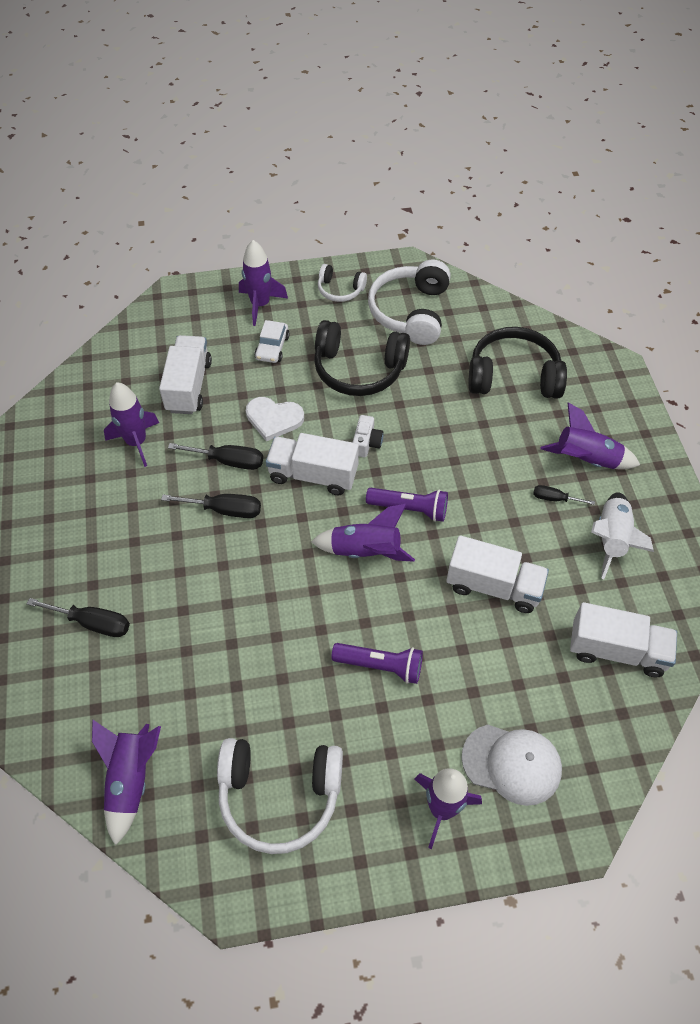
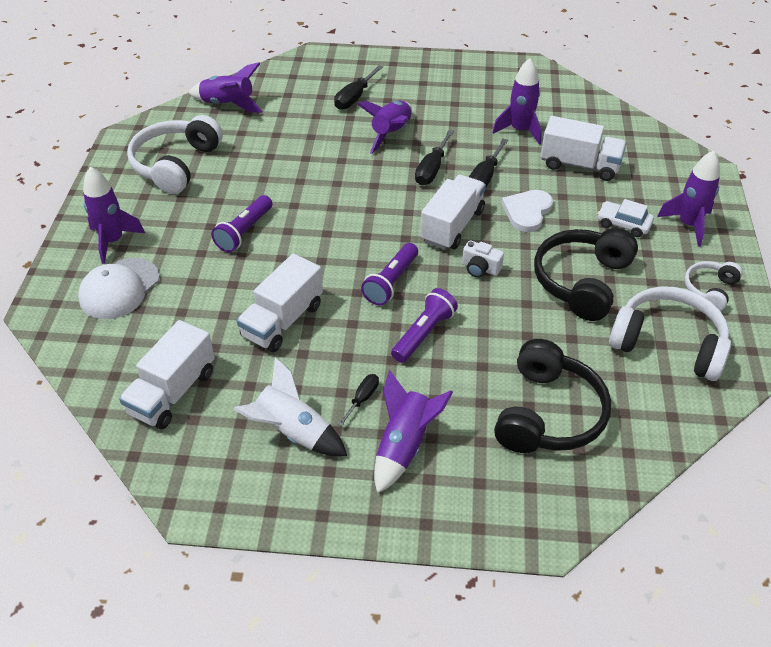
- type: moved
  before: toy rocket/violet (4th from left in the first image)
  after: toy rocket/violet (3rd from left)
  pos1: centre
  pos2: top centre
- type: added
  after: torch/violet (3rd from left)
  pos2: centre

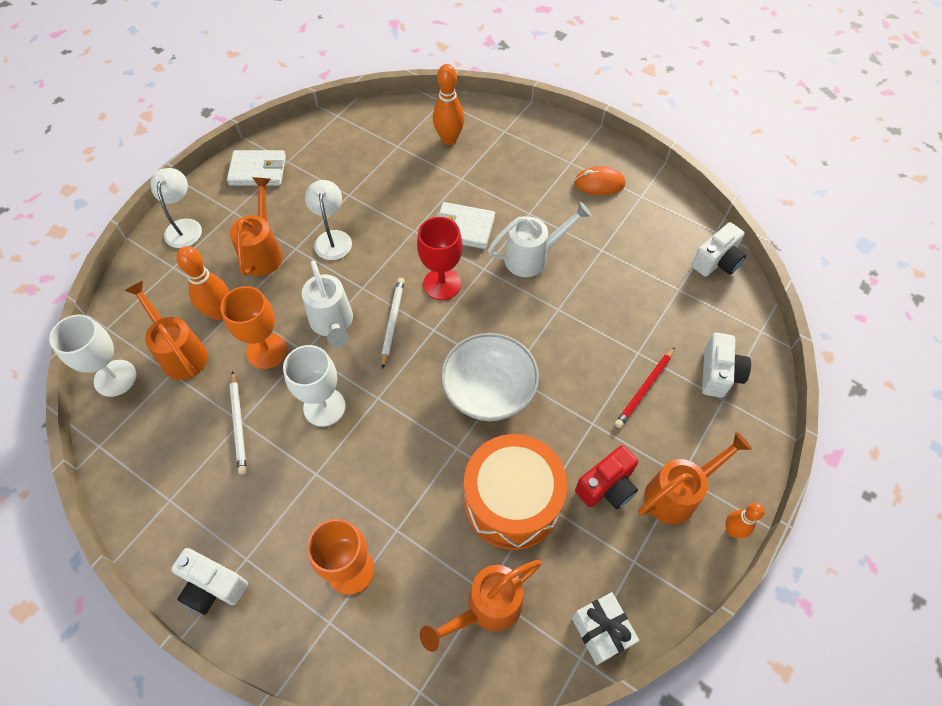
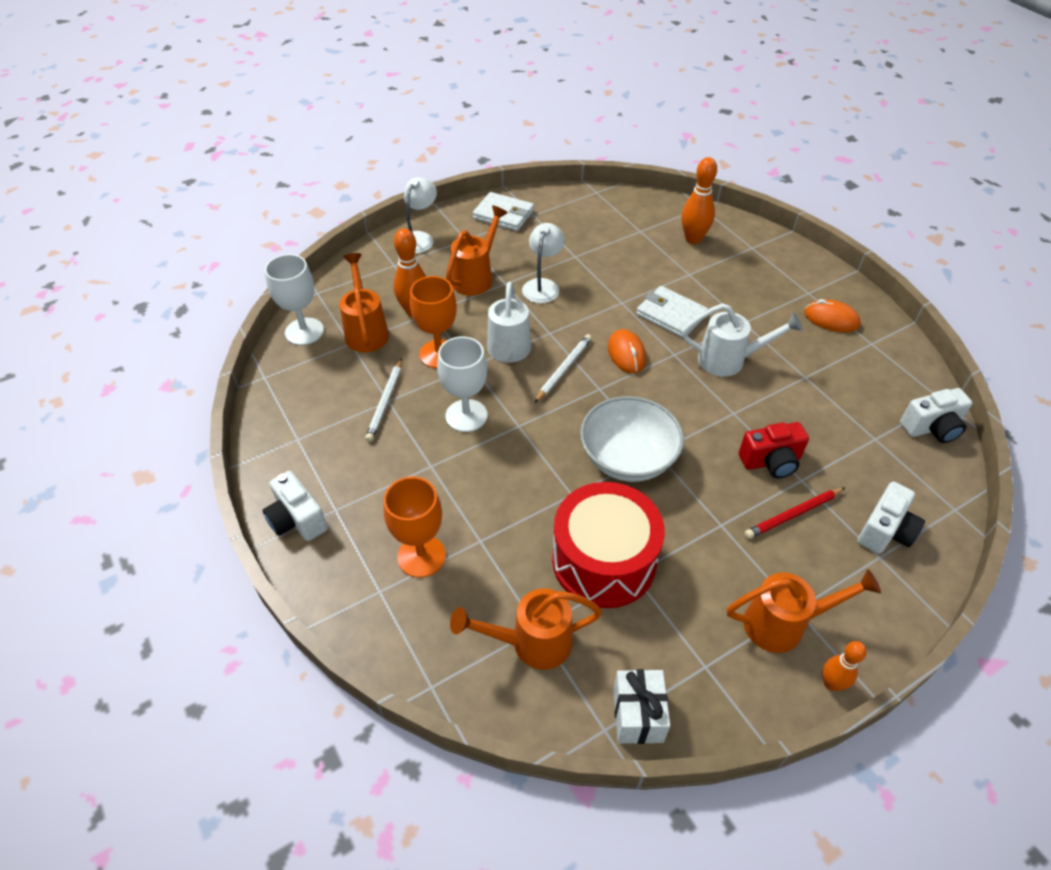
- type: replaced
  before: wine glass/crimson
  after: mouse/bright orange (1st from left)
  pos1: centre
  pos2: centre
- type: recoloured
  before: snare drum/bright orange
  after: snare drum/crimson
  pos1: bottom centre
  pos2: centre
- type: moved
  before: camera/crimson
  pos1: bottom centre
  pos2: middle right

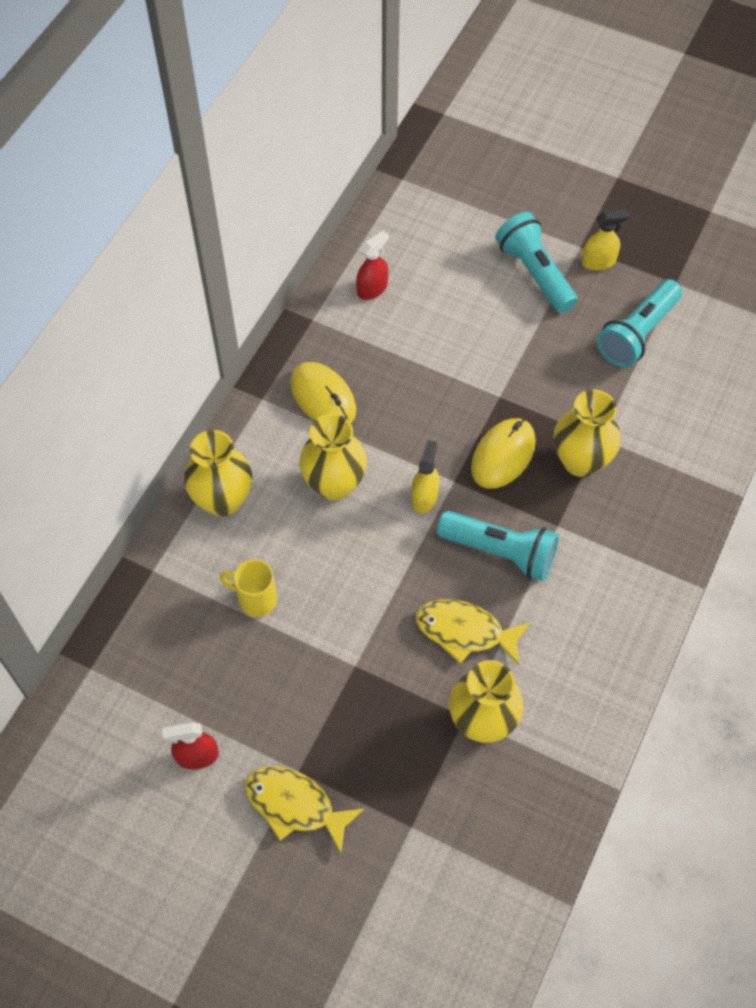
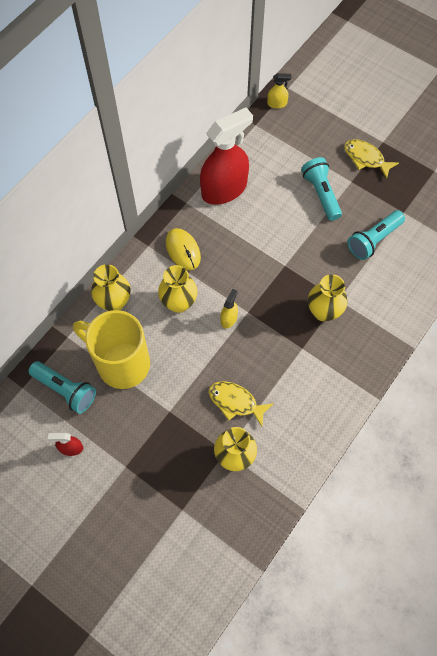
- type: moved
  before: spray cleaner/bright yellow (2nd from left)
  pos1: top right
  pos2: top centre
- type: resized
  before: spray cleaner/crimson (2nd from left)
  pos1: top centre
  pos2: top centre
  scale: 2.39
- type: removed
  before: mouse/bright yellow (2nd from left)
  pos1: centre
- type: moved
  before: torch/teal (1st from left)
  pos1: centre
  pos2: middle left
- type: resized
  before: coffee mug/bright yellow
  pos1: middle left
  pos2: middle left
  scale: 2.39
- type: moved
  before: toy fish/bright yellow (1st from left in the first image)
  after: toy fish/bright yellow (2nd from left)
  pos1: bottom centre
  pos2: top right

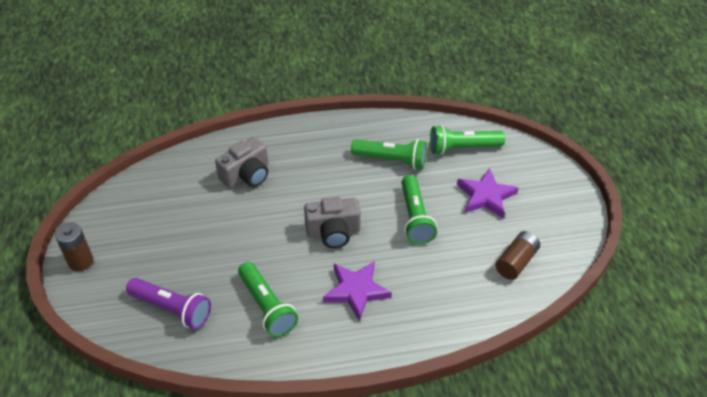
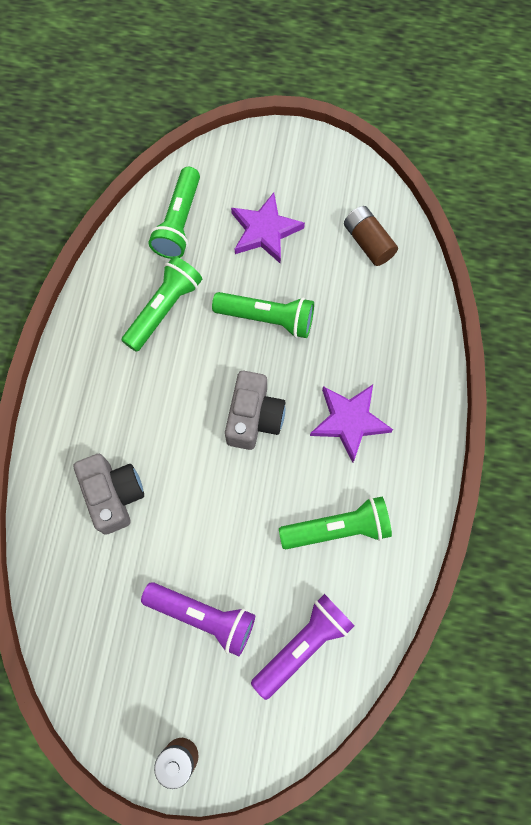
- type: added
  after: torch/violet (1st from left)
  pos2: bottom centre

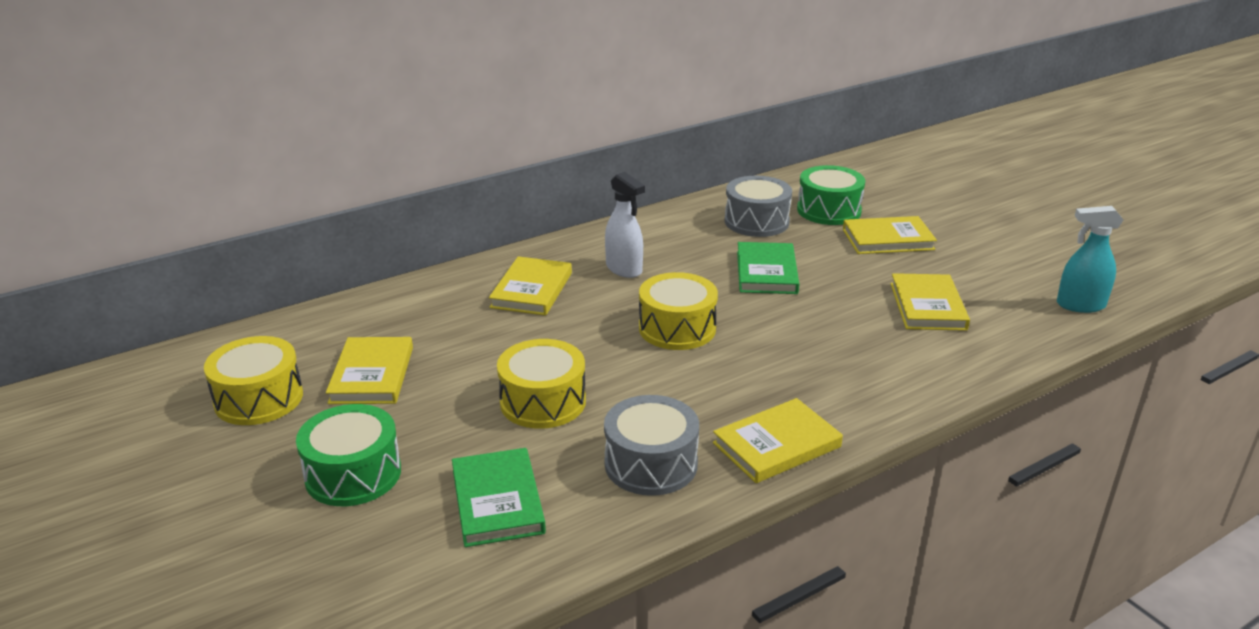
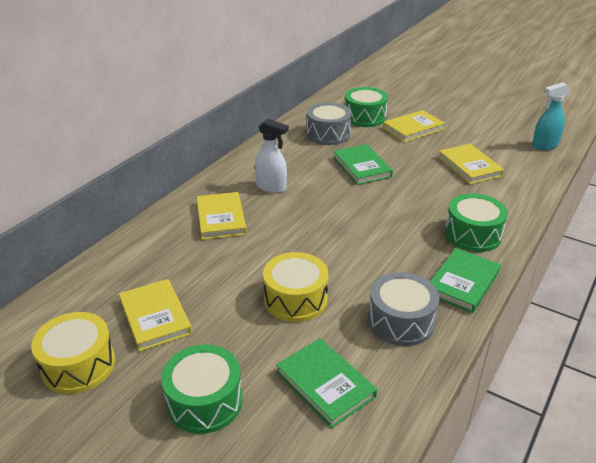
- type: removed
  before: snare drum/bright yellow (3rd from left)
  pos1: centre
- type: recoloured
  before: book/bright yellow (3rd from left)
  after: book/leaf-green (3rd from left)
  pos1: bottom centre
  pos2: middle right
- type: added
  after: snare drum/leaf-green (3rd from left)
  pos2: middle right

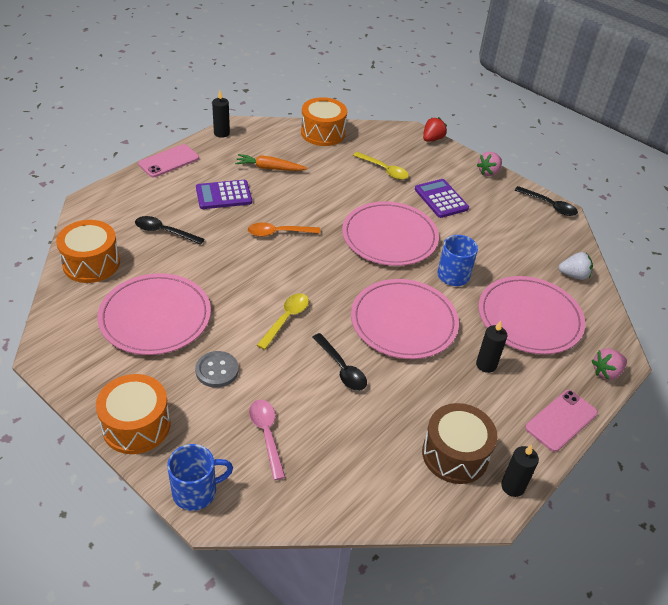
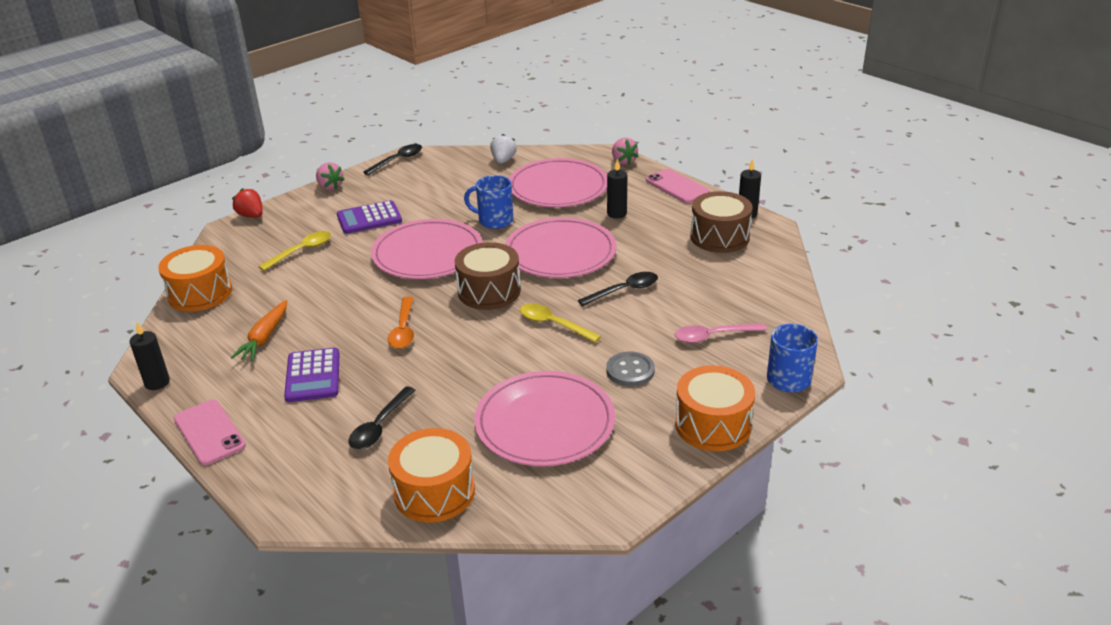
- type: added
  after: snare drum/dark brown (1st from left)
  pos2: centre

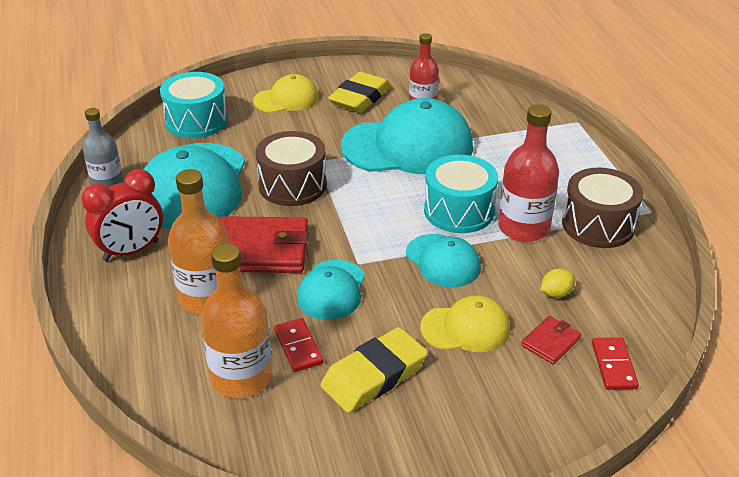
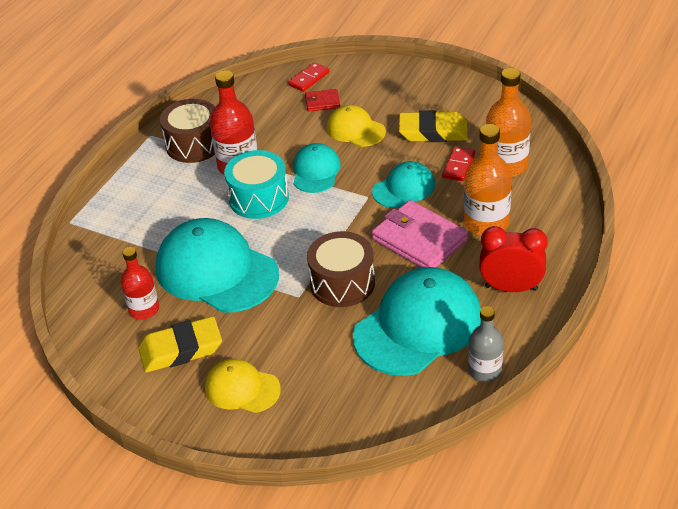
- type: removed
  before: snare drum/teal (1st from left)
  pos1: top left
- type: recoloured
  before: billfold/crimson (1st from left)
  after: billfold/rose-pink
  pos1: centre
  pos2: centre
- type: removed
  before: lemon/bright yellow
  pos1: middle right

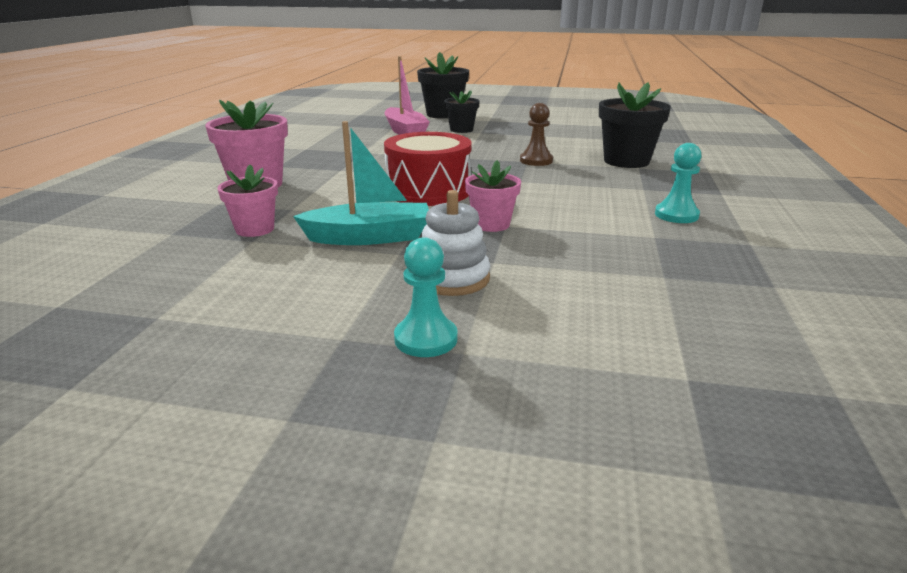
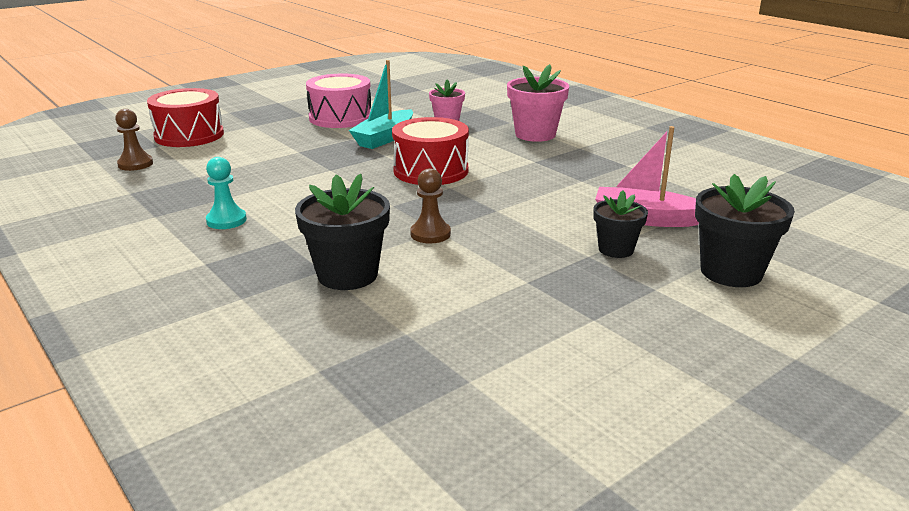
- type: removed
  before: plant pot/rose-pink (3rd from left)
  pos1: centre
- type: removed
  before: stacking toy/white
  pos1: centre
- type: removed
  before: chess pawn/teal (1st from left)
  pos1: centre
- type: added
  after: snare drum/rose-pink
  pos2: top centre
- type: added
  after: snare drum/crimson (1st from left)
  pos2: top left
- type: added
  after: chess pawn/dark brown (1st from left)
  pos2: top left

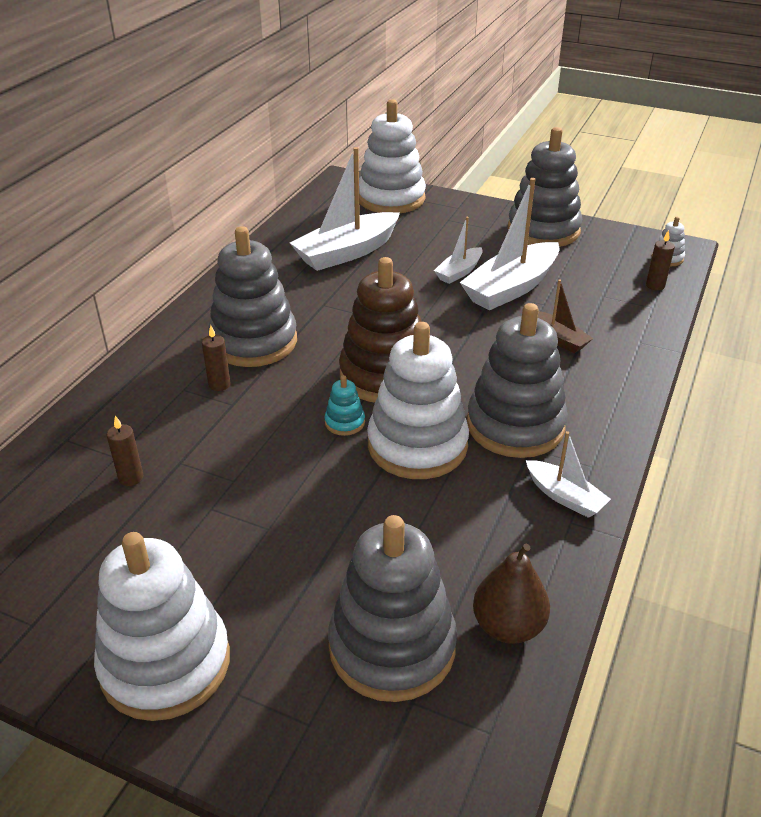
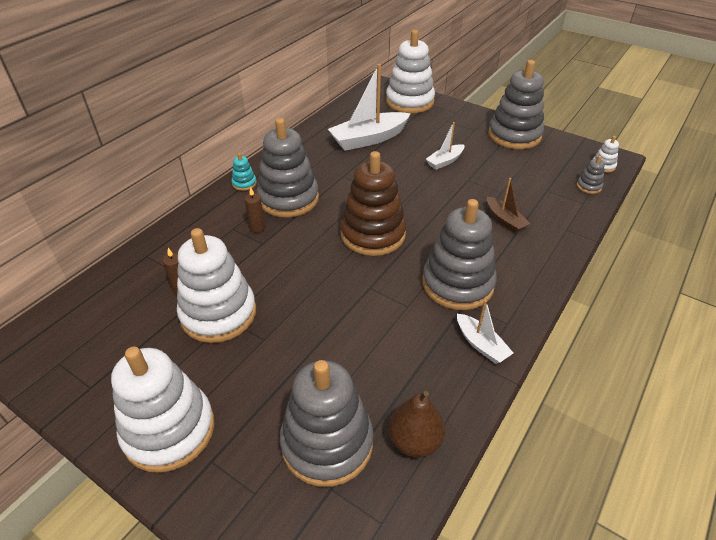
- type: removed
  before: toy boat/white (3rd from left)
  pos1: top right
- type: replaced
  before: wax candle/dark brown (3rd from left)
  after: stacking toy/grey (5th from left)
  pos1: top right
  pos2: top right
- type: moved
  before: stacking toy/white (3rd from left in the first image)
  after: stacking toy/white (2nd from left)
  pos1: centre
  pos2: middle left
- type: moved
  before: stacking toy/teal
  pos1: centre
  pos2: top centre

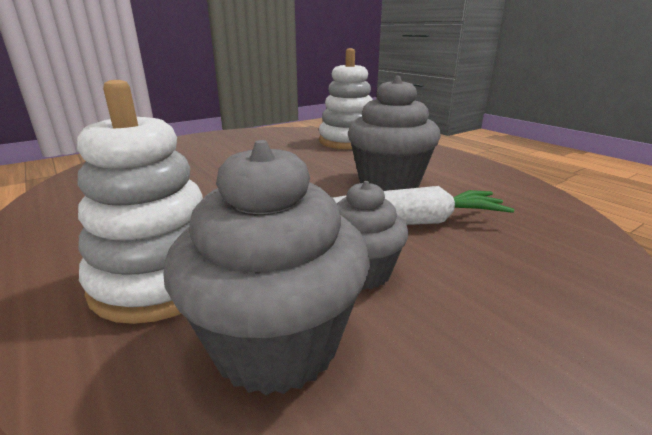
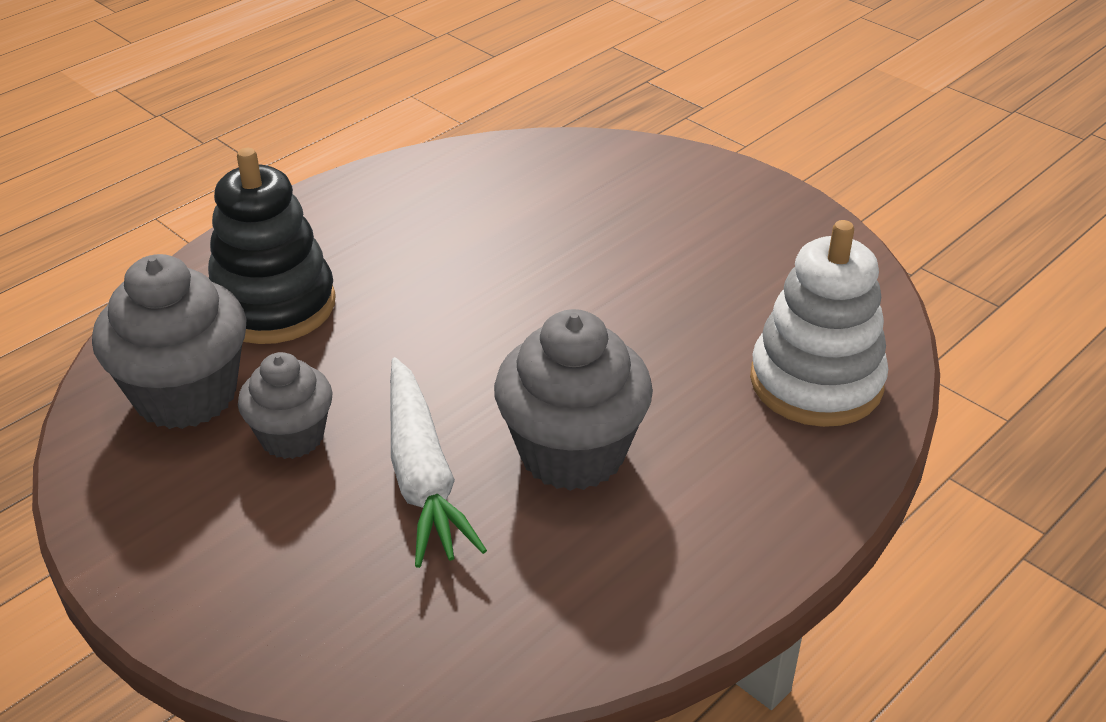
- type: recoloured
  before: stacking toy/white (1st from left)
  after: stacking toy/ebony
  pos1: middle left
  pos2: middle left

